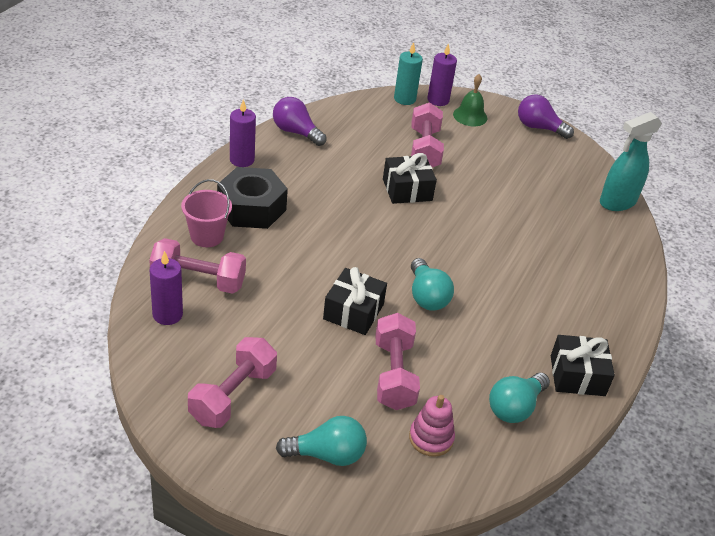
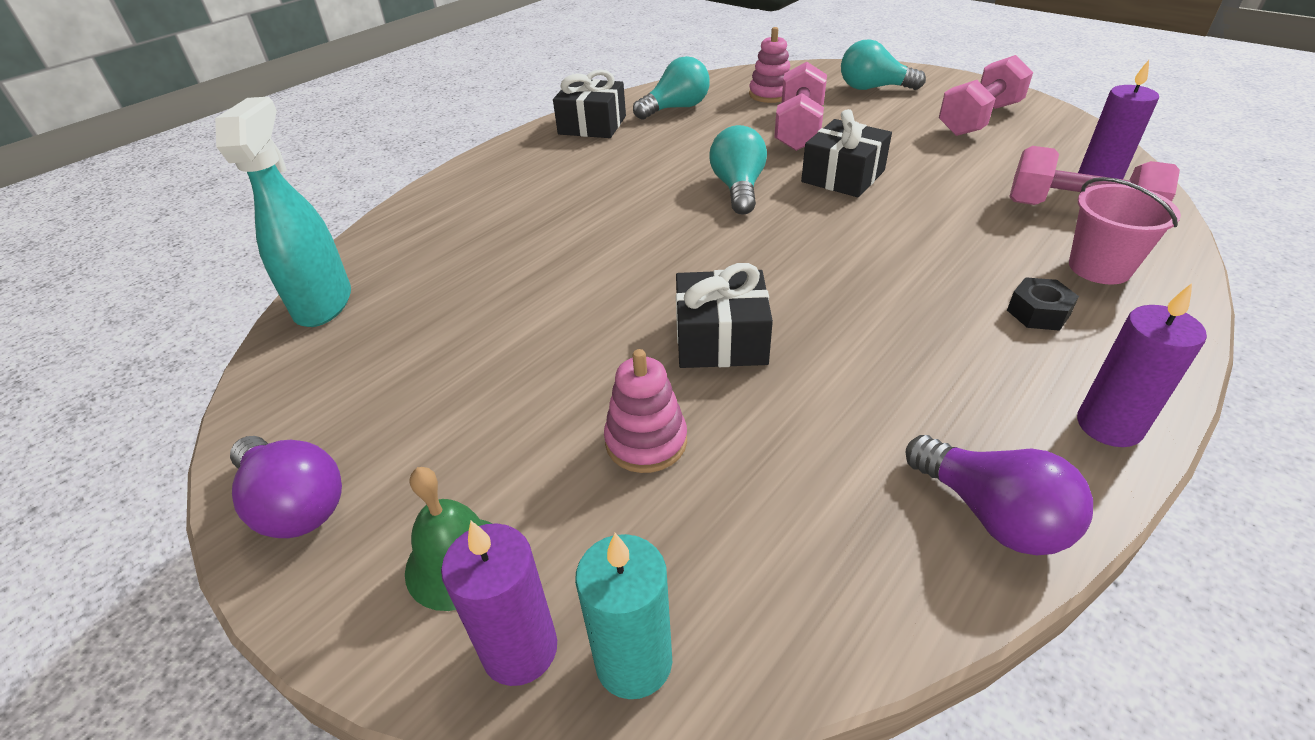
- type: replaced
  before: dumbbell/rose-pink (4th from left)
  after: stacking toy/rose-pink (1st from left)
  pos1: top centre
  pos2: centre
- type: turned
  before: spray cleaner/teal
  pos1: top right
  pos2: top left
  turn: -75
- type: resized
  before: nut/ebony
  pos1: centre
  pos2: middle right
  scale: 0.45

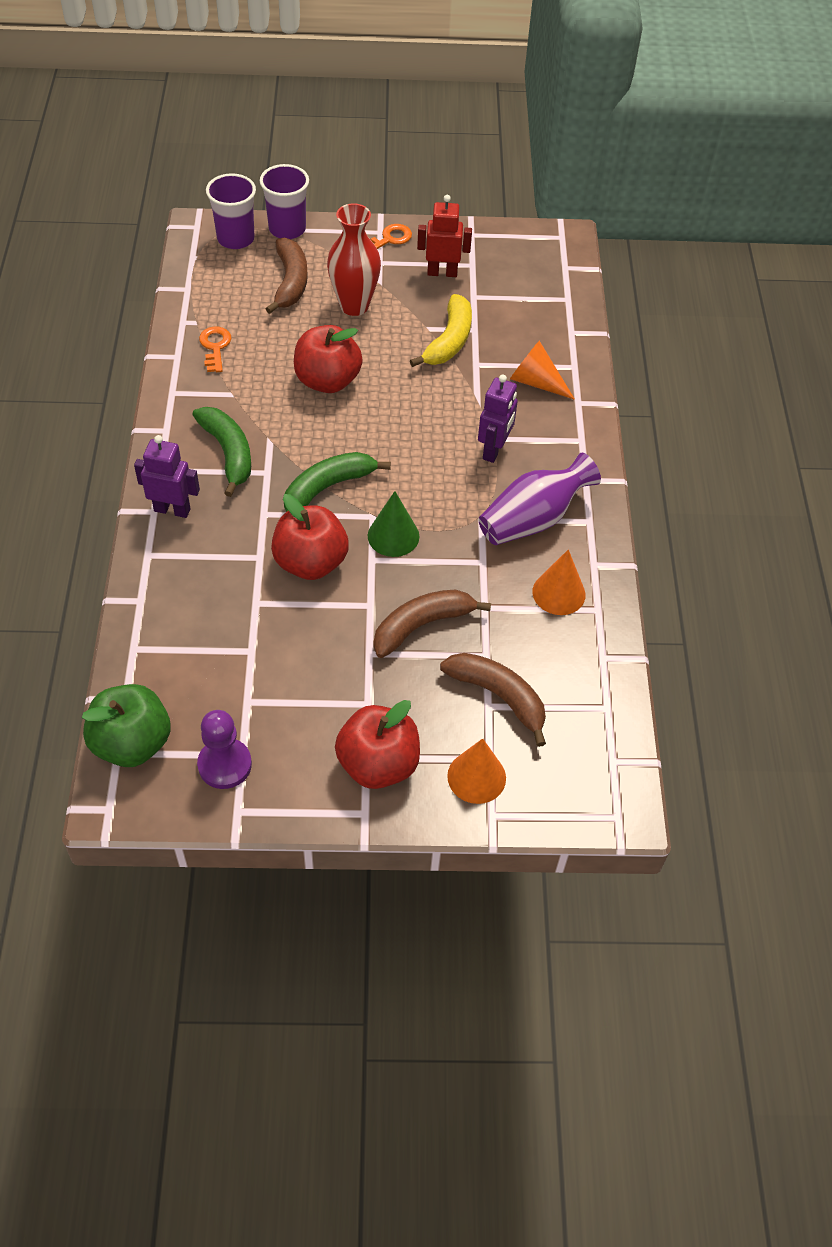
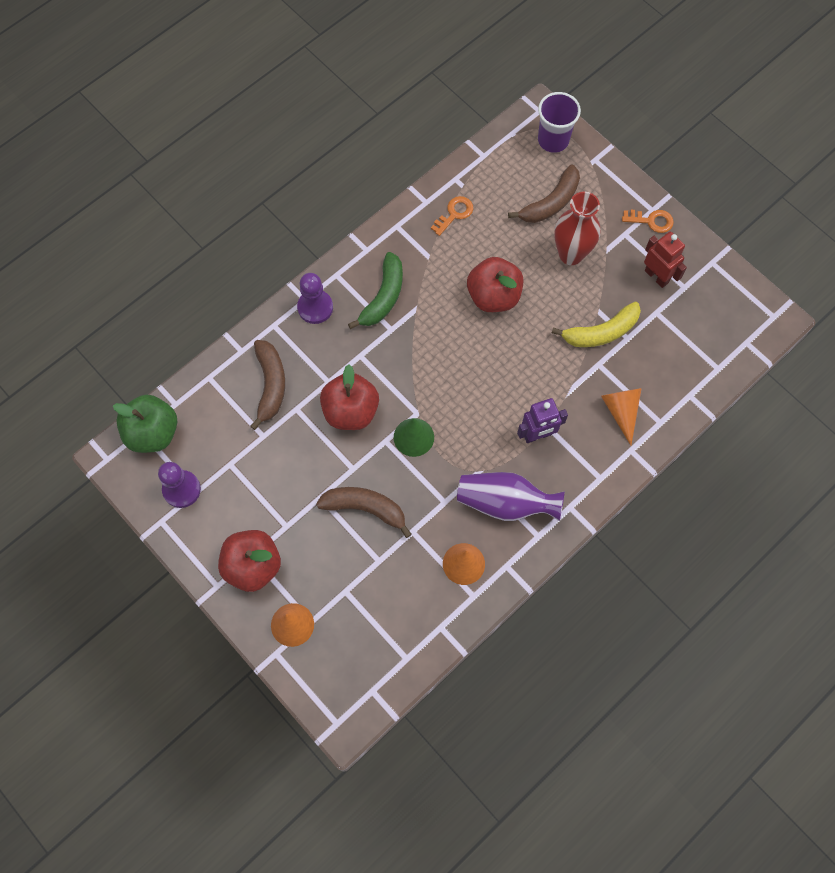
- type: removed
  before: cup/violet (2nd from left)
  pos1: top centre
- type: replaced
  before: robot/violet (1st from left)
  after: chess pawn/violet (2nd from left)
  pos1: middle left
  pos2: centre
- type: removed
  before: banana fruit/leaf-green (2nd from left)
  pos1: centre
- type: moved
  before: banana fruit/dark brown (3rd from left in the first image)
  after: banana fruit/dark brown (1st from left)
  pos1: centre
  pos2: middle left

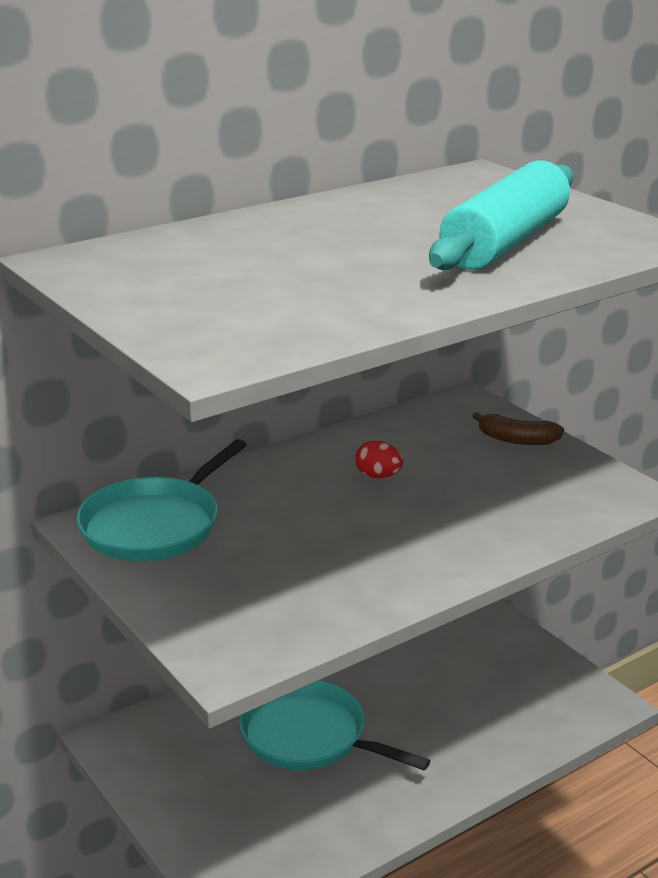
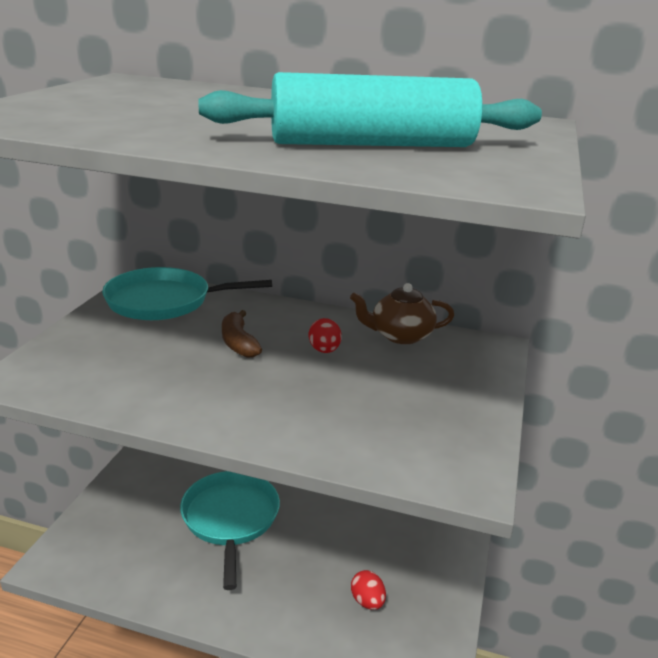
- type: moved
  before: banana fruit/dark brown
  pos1: middle right
  pos2: centre
- type: added
  after: china teapot/dark brown
  pos2: centre
- type: added
  after: toy egg/crimson (2nd from left)
  pos2: bottom centre

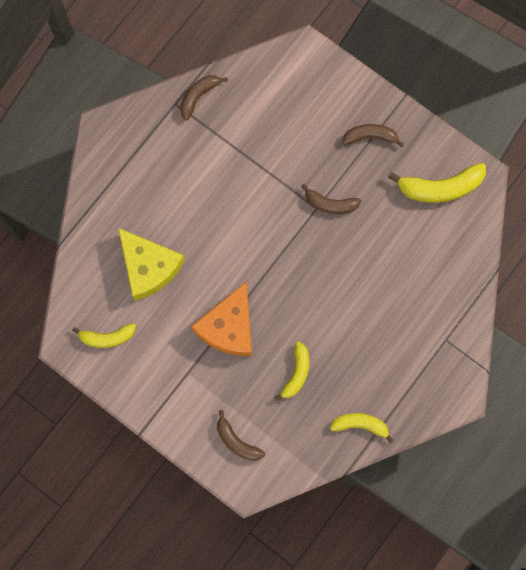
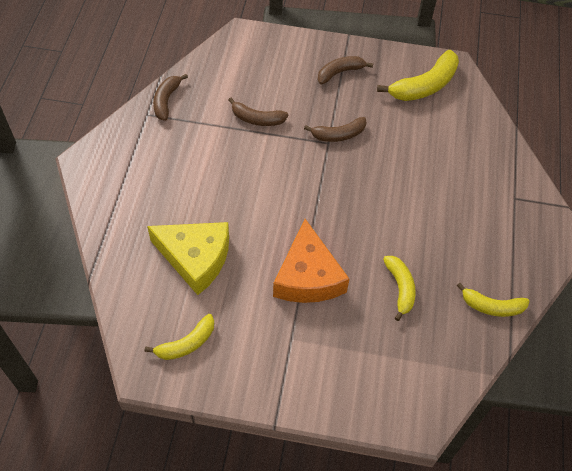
- type: moved
  before: banana fruit/dark brown (2nd from left)
  pos1: bottom centre
  pos2: top centre
- type: turned
  before: banana fruit/bright yellow (3rd from left in the first image)
  pos1: bottom right
  pos2: middle right
  turn: -150

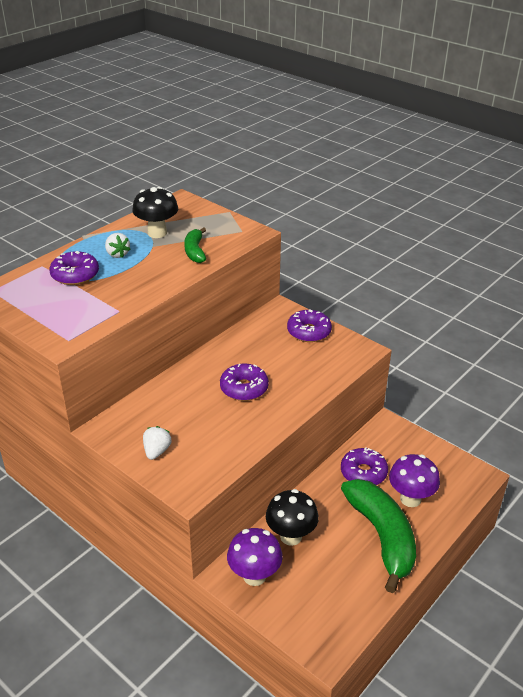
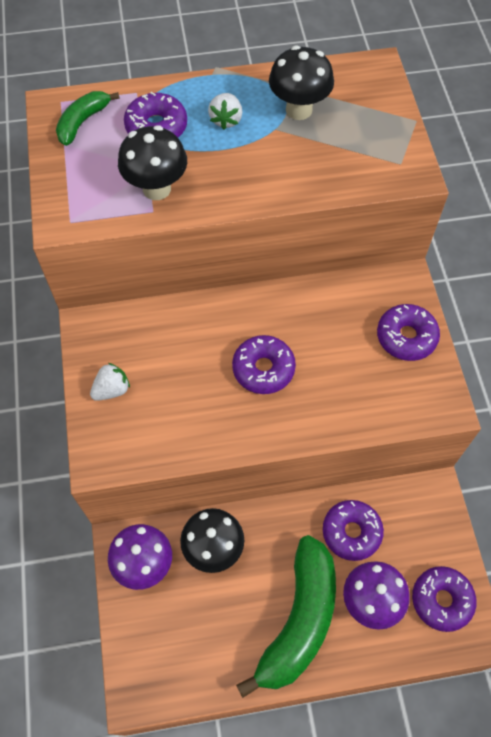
- type: moved
  before: banana fruit/leaf-green (1st from left)
  pos1: centre
  pos2: top left
- type: added
  after: toadstool/ebony (1st from left)
  pos2: top left
- type: added
  after: glazed donut/violet (5th from left)
  pos2: bottom right

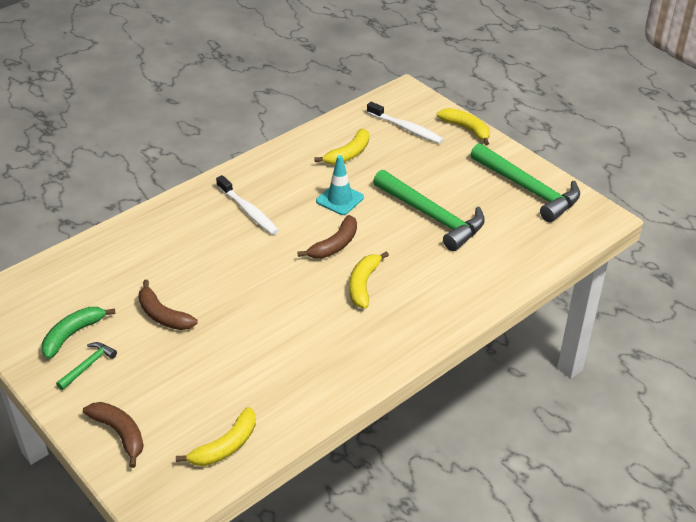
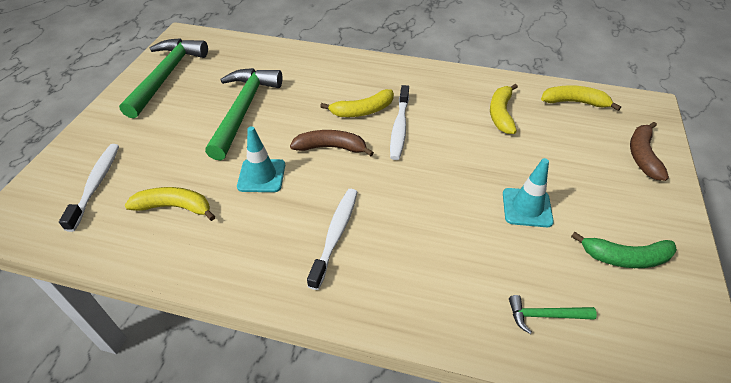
- type: moved
  before: banana fruit/bright yellow (4th from left in the first image)
  after: banana fruit/bright yellow (3rd from left)
  pos1: top centre
  pos2: top right
- type: replaced
  before: banana fruit/dark brown (2nd from left)
  after: safety cone/teal (2nd from left)
  pos1: middle left
  pos2: middle right
- type: moved
  before: hammer/leaf-green (1st from left in the first image)
  after: hammer/leaf-green (3rd from left)
  pos1: bottom left
  pos2: bottom right
- type: added
  after: dental brush/white (3rd from left)
  pos2: top centre

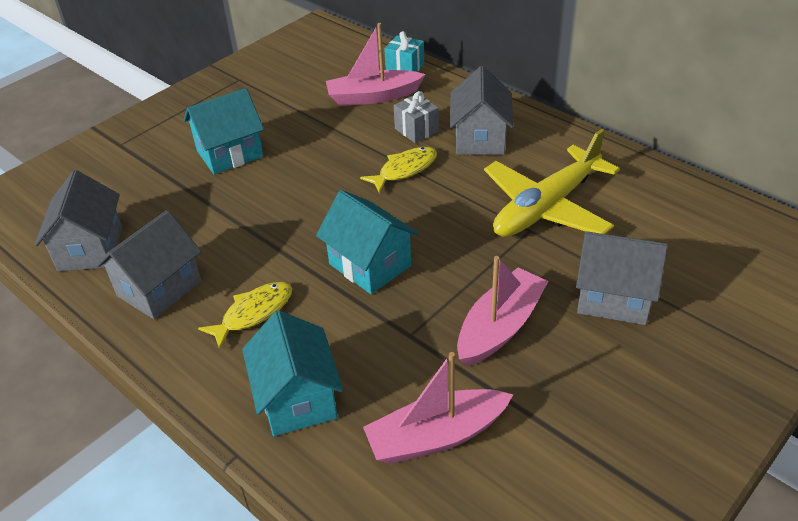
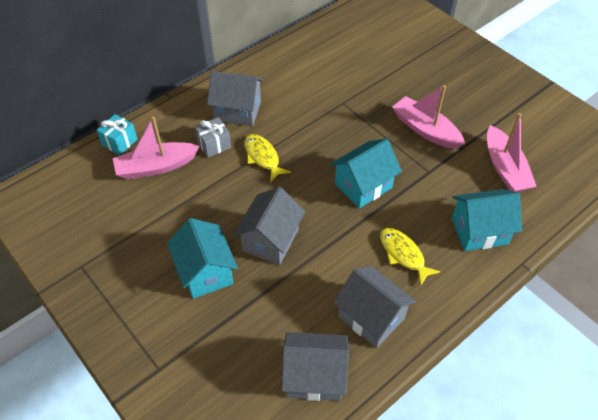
- type: turned
  before: toy boat/rose-pink (1st from left)
  pos1: top centre
  pos2: middle left
  turn: 75
- type: removed
  before: toy plane/bright yellow
  pos1: middle right
- type: moved
  before: house/grey (4th from left in the first image)
  after: house/grey (2nd from left)
  pos1: middle right
  pos2: centre

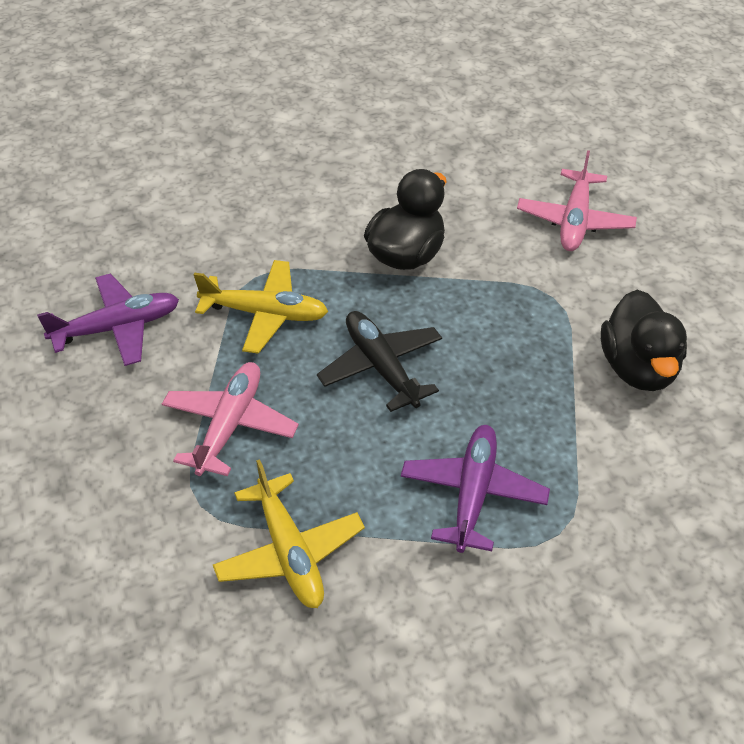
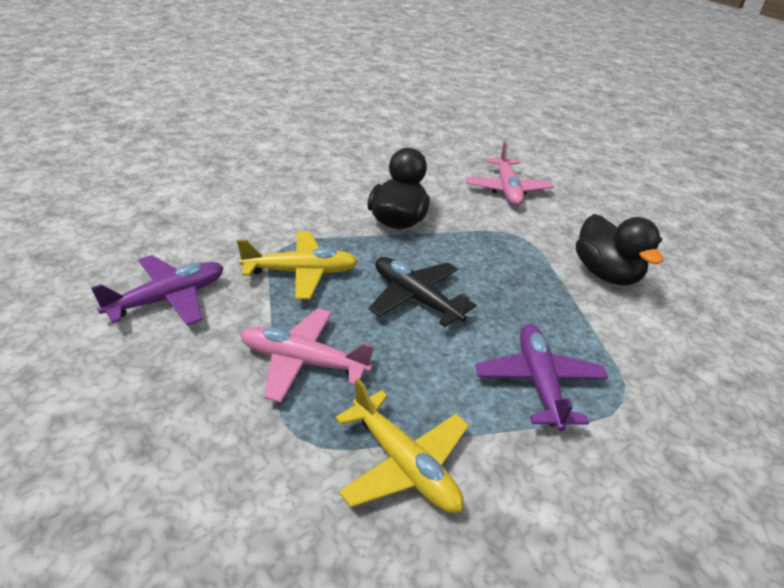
- type: turned
  before: toy plane/rose-pink (1st from left)
  pos1: middle left
  pos2: centre
  turn: -75

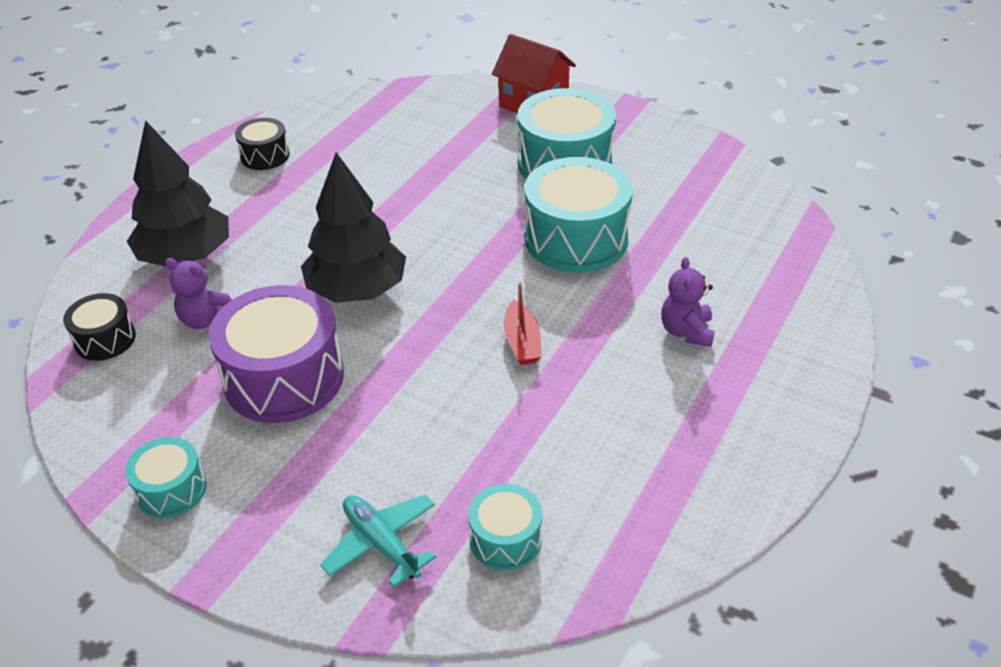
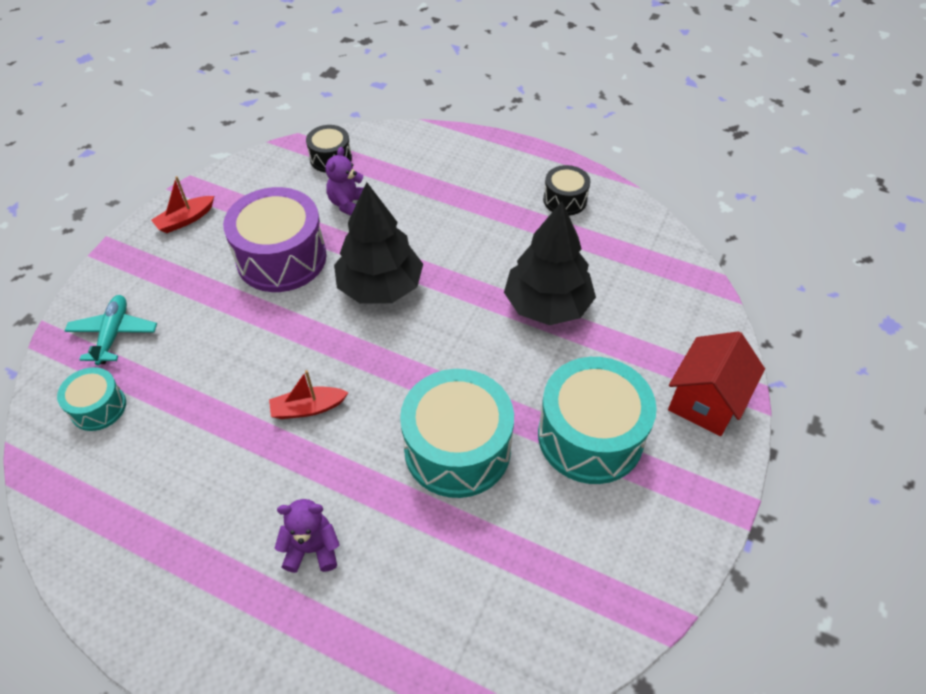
- type: moved
  before: fir tree/ebony (1st from left in the first image)
  after: fir tree/ebony (2nd from left)
  pos1: top left
  pos2: centre
- type: replaced
  before: snare drum/teal (1st from left)
  after: toy boat/crimson (1st from left)
  pos1: bottom left
  pos2: top left
- type: turned
  before: toy plane/teal
  pos1: bottom centre
  pos2: middle left
  turn: -45

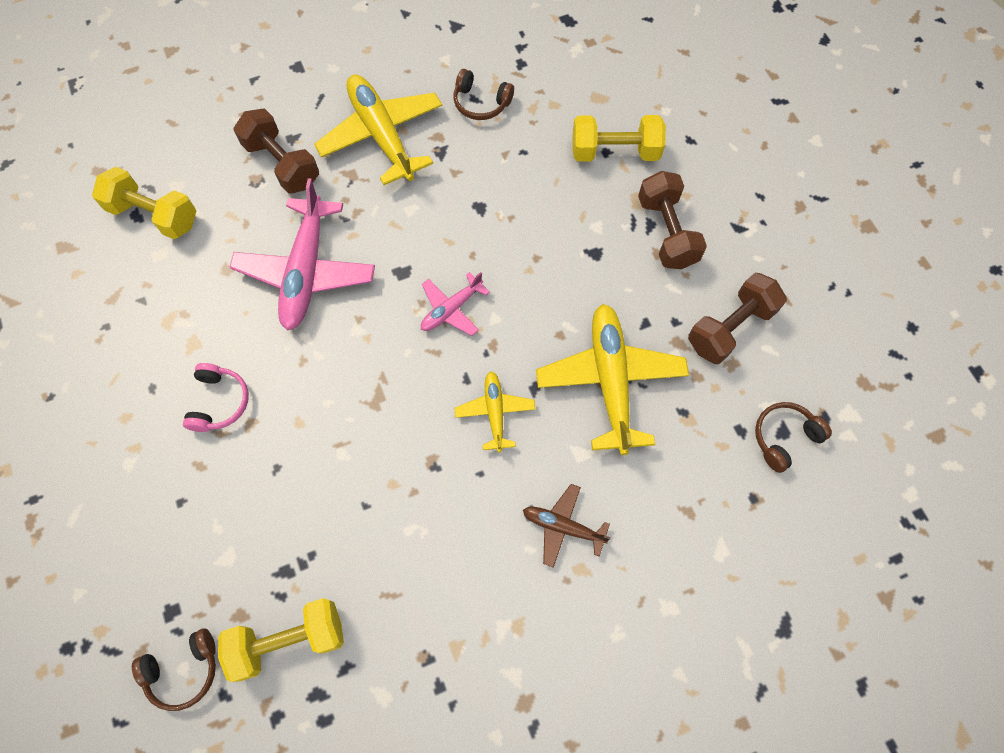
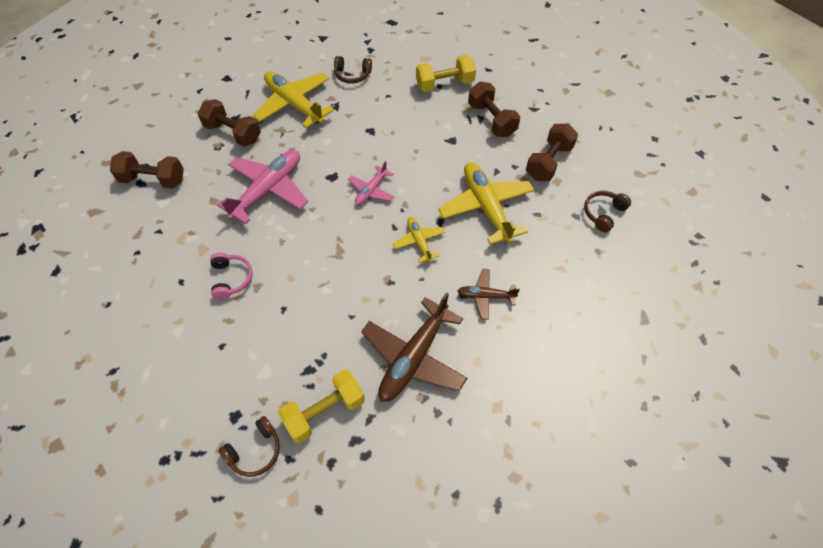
- type: recoloured
  before: dumbbell/bright yellow (1st from left)
  after: dumbbell/dark brown (1st from left)
  pos1: top left
  pos2: top left
- type: turned
  before: toy plane/rose-pink (1st from left)
  pos1: middle left
  pos2: middle left
  turn: -135
- type: added
  after: toy plane/dark brown (1st from left)
  pos2: centre

